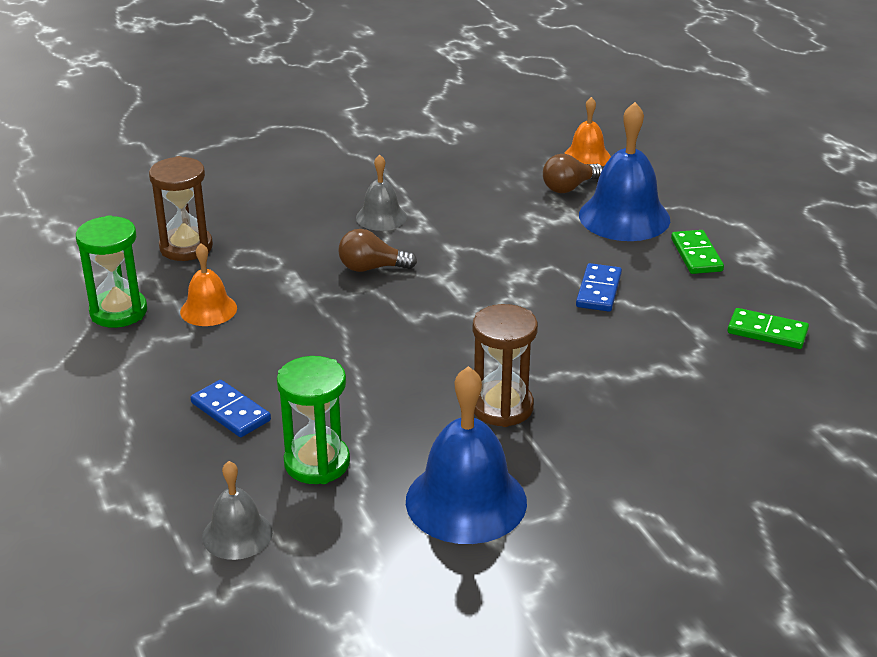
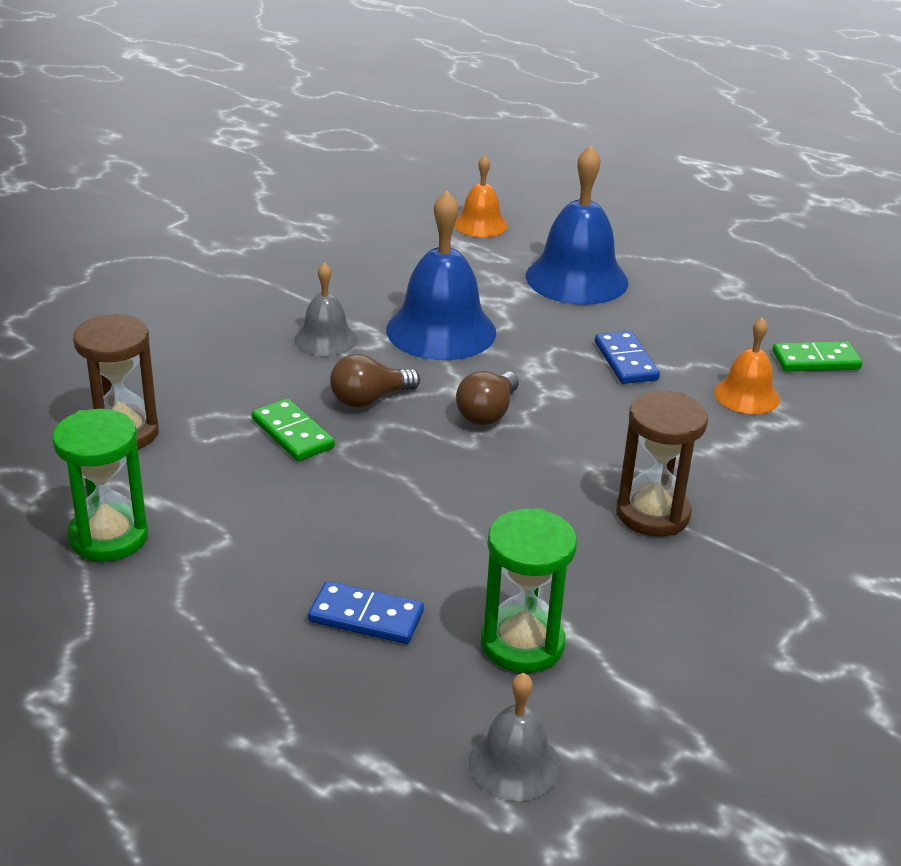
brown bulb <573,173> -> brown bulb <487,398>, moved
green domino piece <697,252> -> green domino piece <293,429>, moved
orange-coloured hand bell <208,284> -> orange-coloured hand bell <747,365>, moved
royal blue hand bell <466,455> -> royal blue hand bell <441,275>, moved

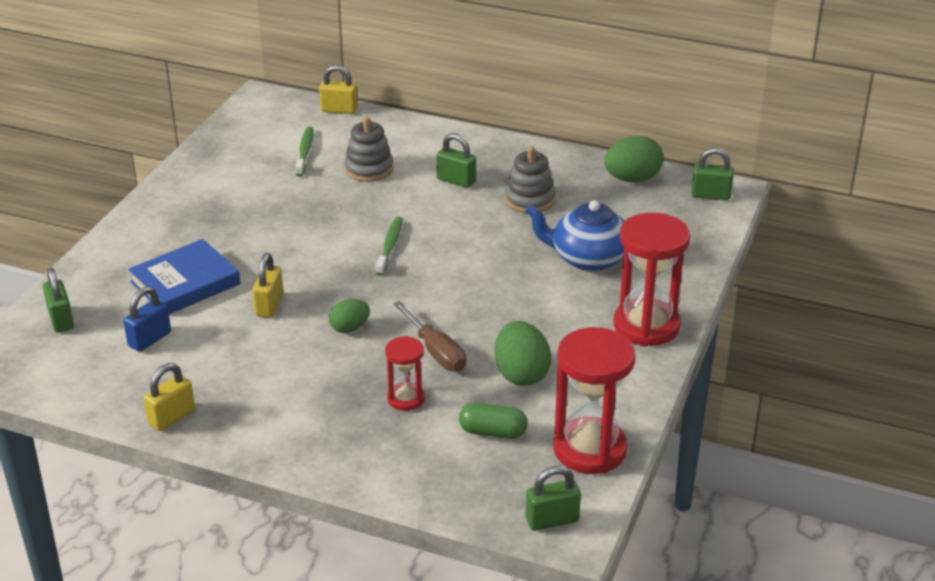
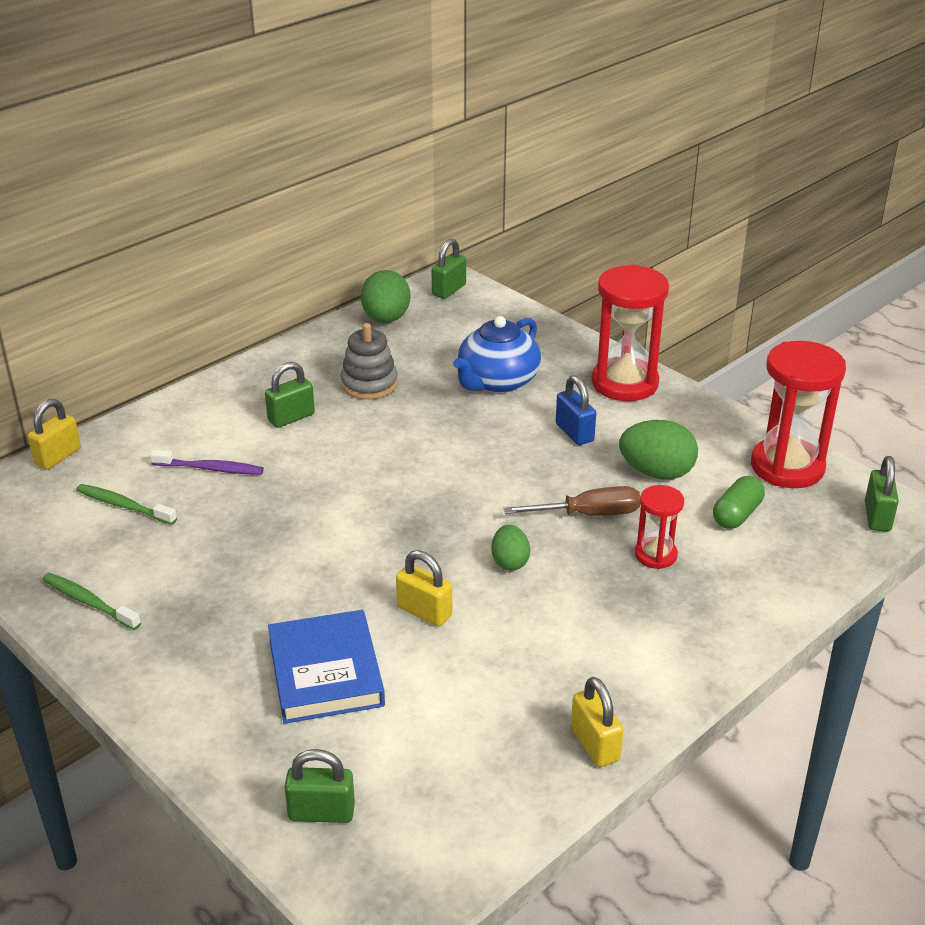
grey stacking rings <368,149> -> royal purple toothbrush <207,462>
green toothbrush <389,246> -> green toothbrush <91,601>, moved
royal blue lock <147,319> -> royal blue lock <576,410>, moved

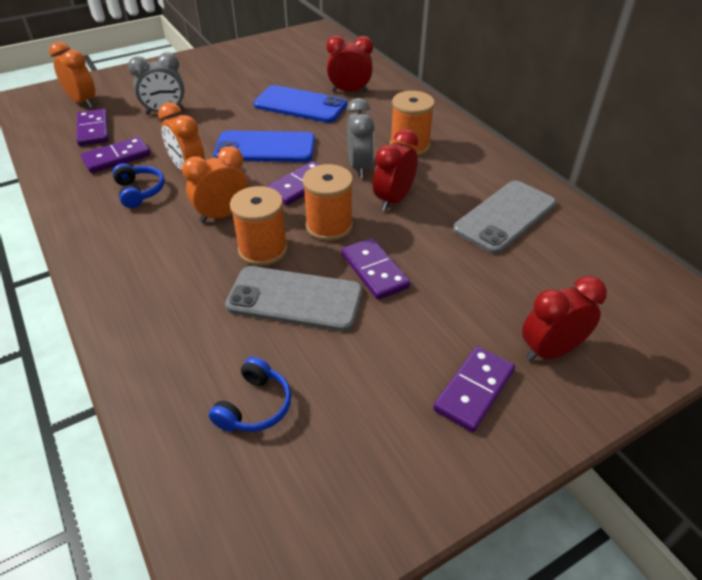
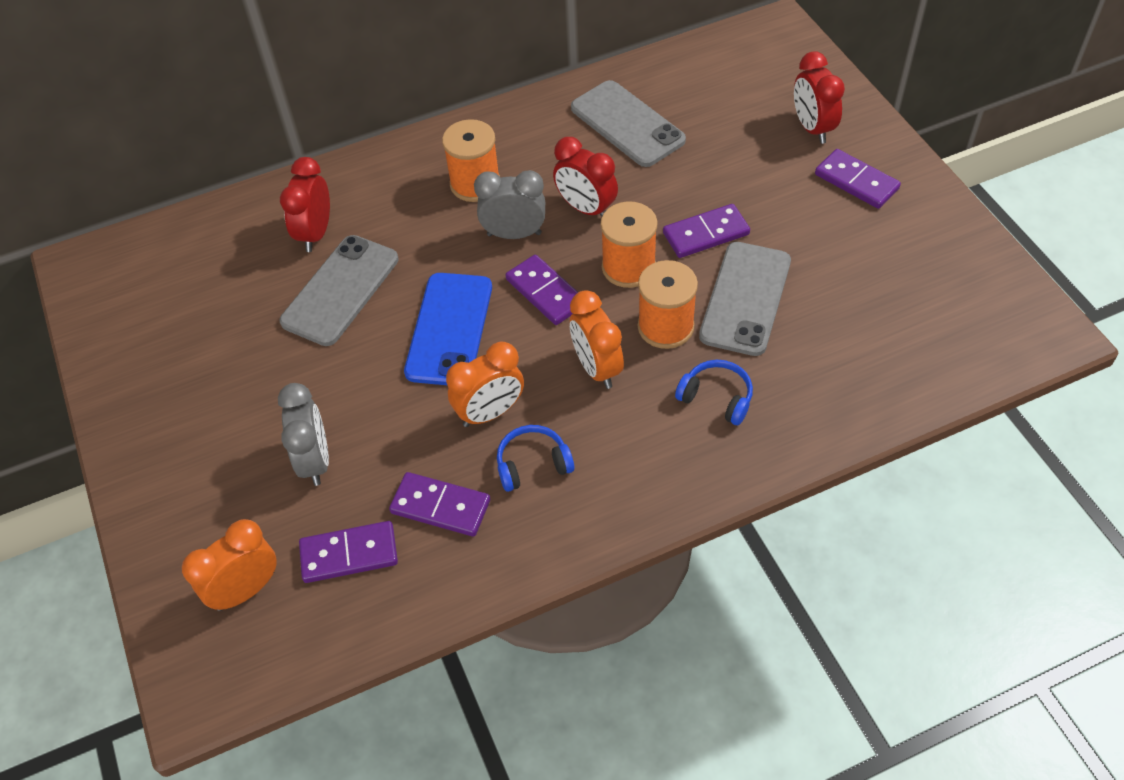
royal blue mobile phone <300,104> -> grey mobile phone <339,290>
royal purple domino piece <115,155> -> royal purple domino piece <439,504>, 45 degrees counterclockwise
royal blue headset <250,394> -> royal blue headset <714,392>, moved

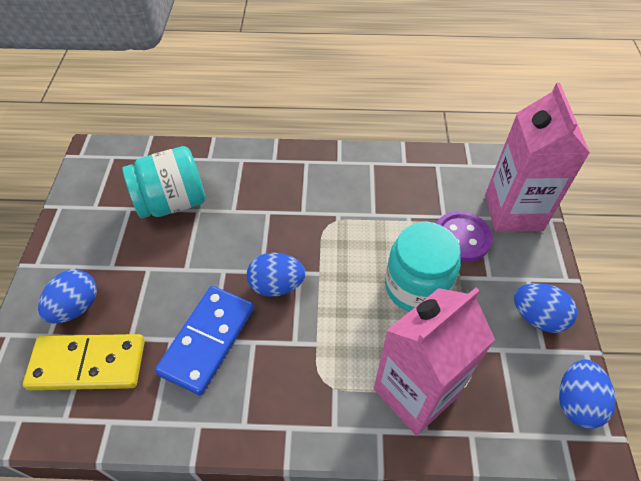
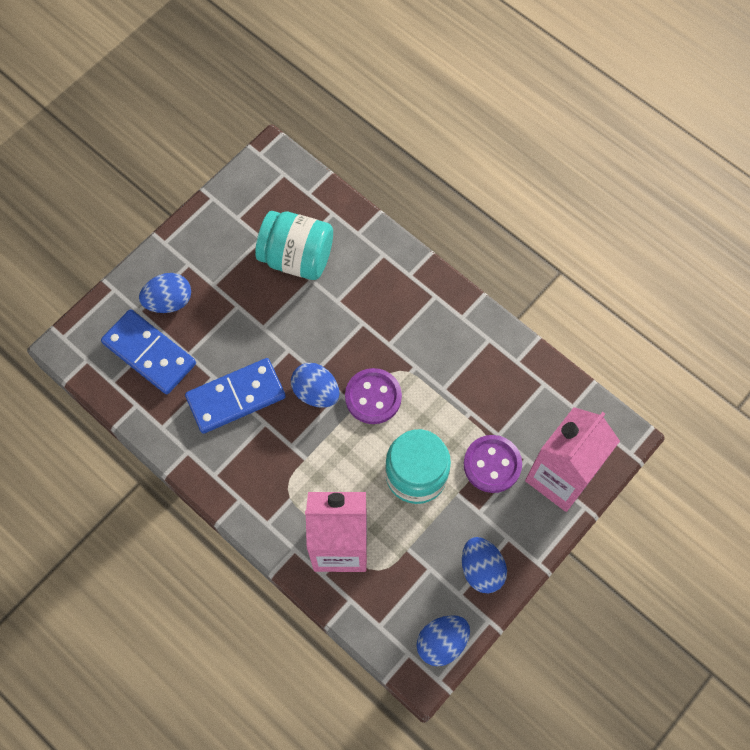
yellow domino piece <84,362> -> royal blue domino piece <148,352>
none -> royal purple shirt button <373,396>

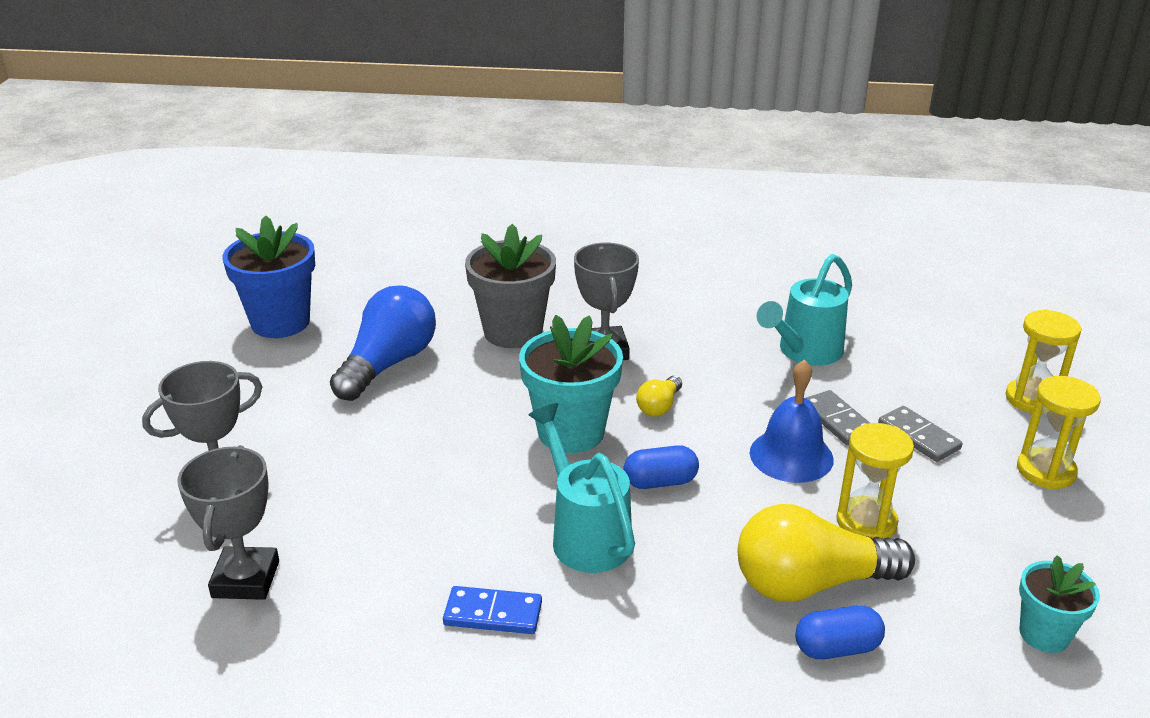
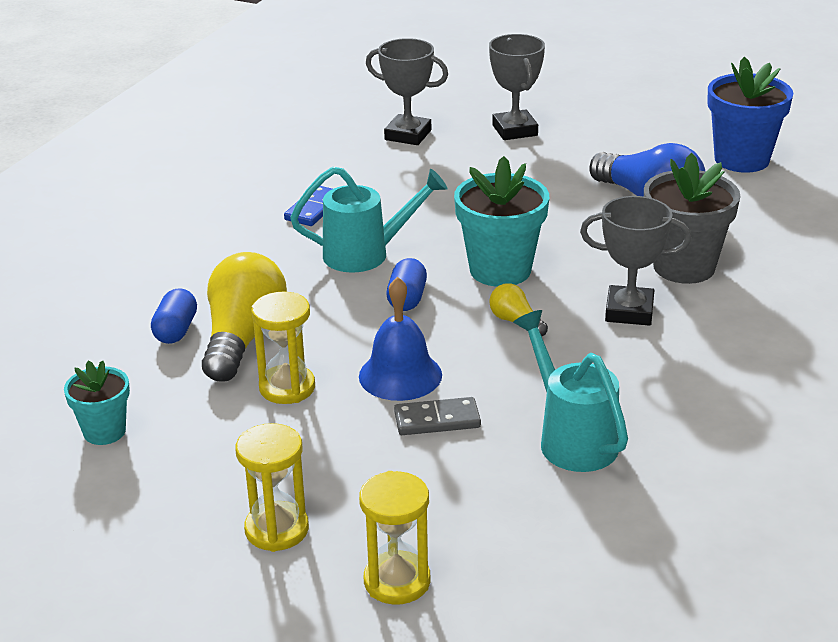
grey domino piece <920,434> -> none

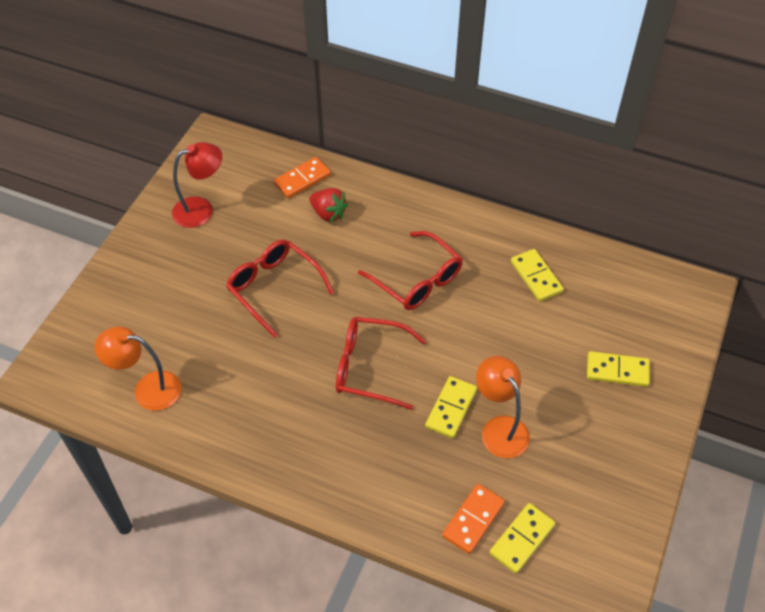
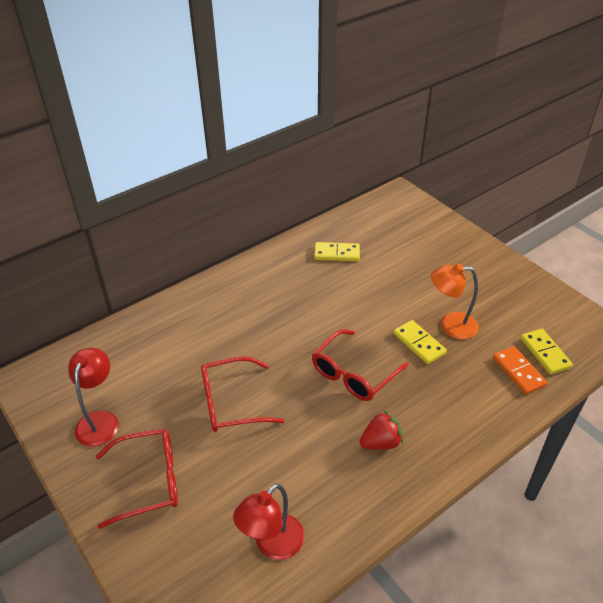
orange-coloured domino piece <302,177> -> none
crimson strawberry <329,205> -> crimson strawberry <381,430>, moved
crimson glasses <410,270> -> crimson glasses <137,478>, moved
orange-coloured lamp <138,368> -> crimson lamp <268,521>
yellow domino piece <618,369> -> none

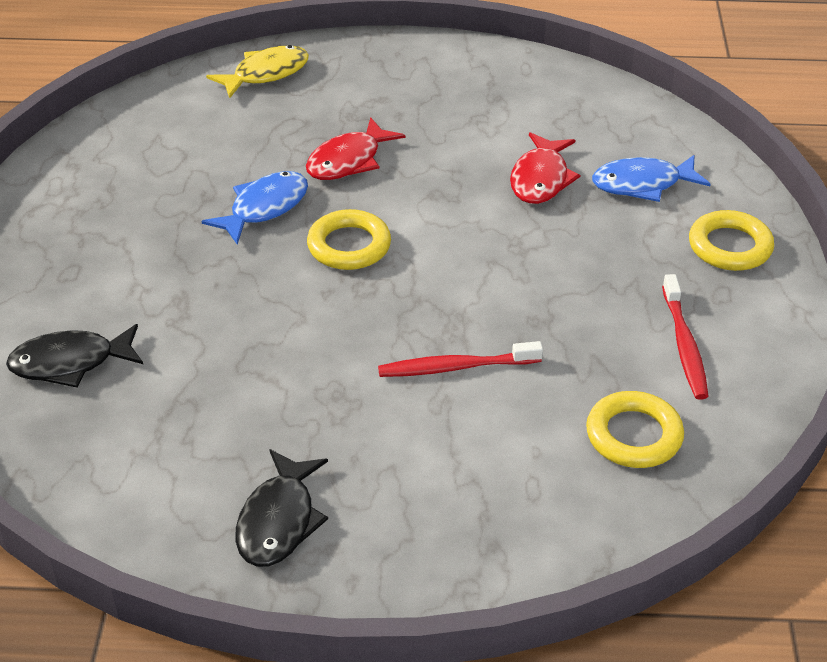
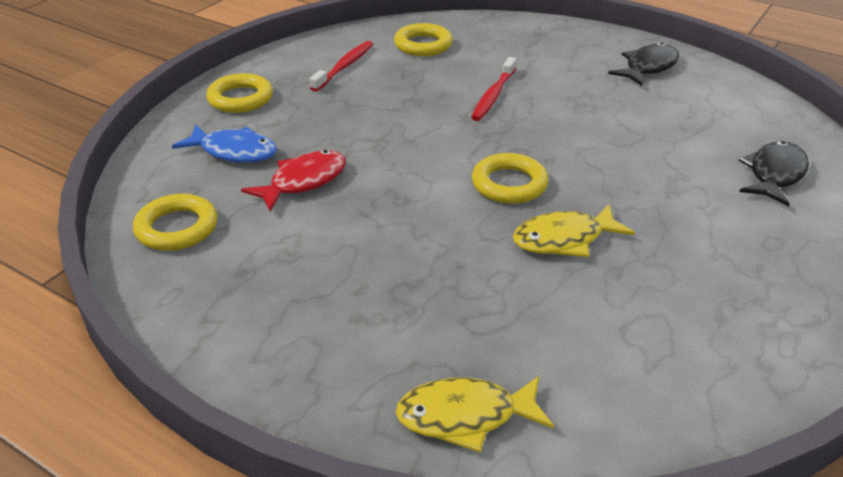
crimson fish figure <355,148> -> none
royal blue fish figure <254,208> -> yellow fish figure <574,230>
jet-black fish figure <74,356> -> jet-black fish figure <774,174>, 75 degrees counterclockwise
crimson toothbrush <460,359> -> crimson toothbrush <494,89>, 90 degrees clockwise
none -> yellow hoop <175,222>

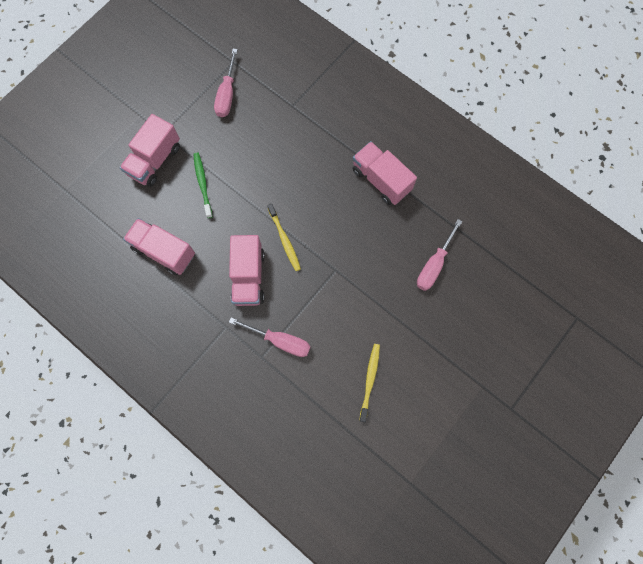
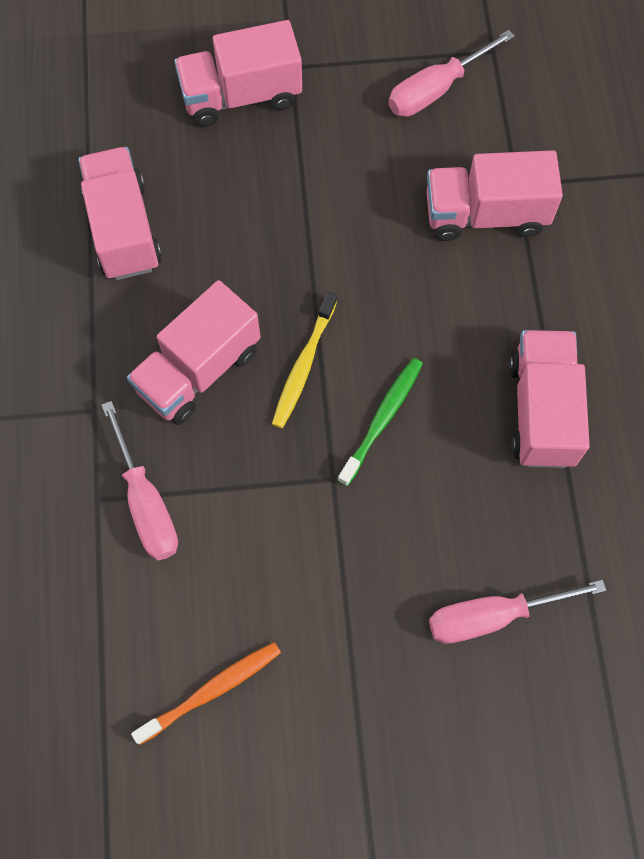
green toothbrush <203,185> -> green toothbrush <380,422>, moved
yellow toothbrush <369,383> -> orange-coloured toothbrush <206,693>
none -> rosy lorry <494,195>

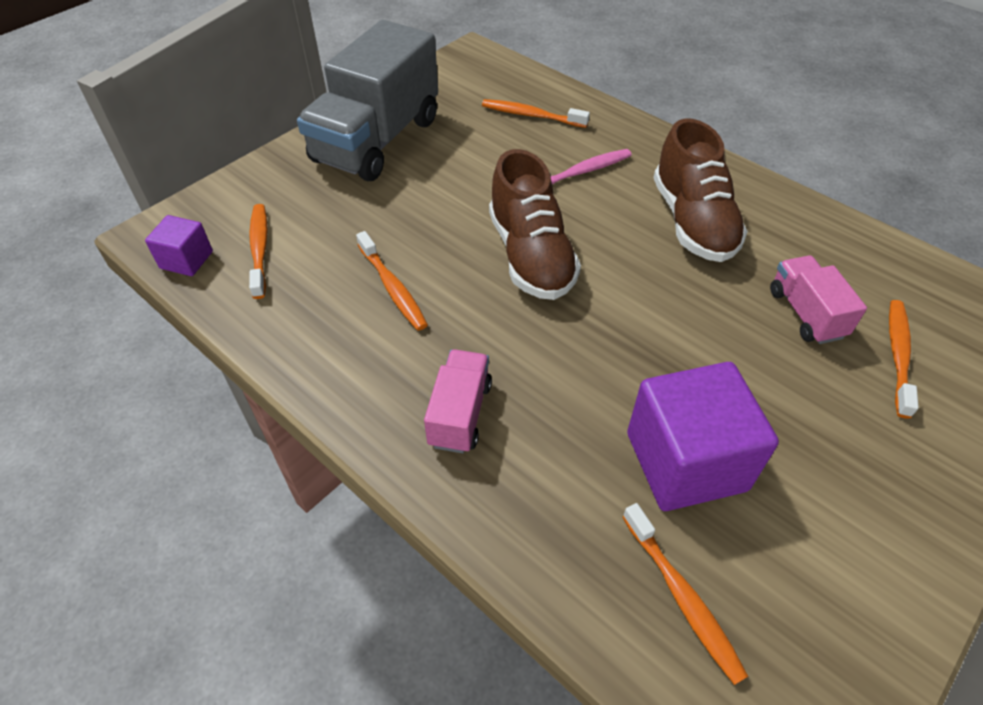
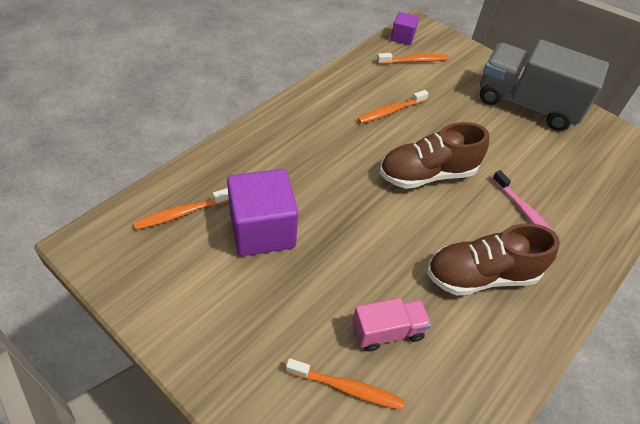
orange-coloured toothbrush <536,113> -> none
rosy lorry <458,401> -> none

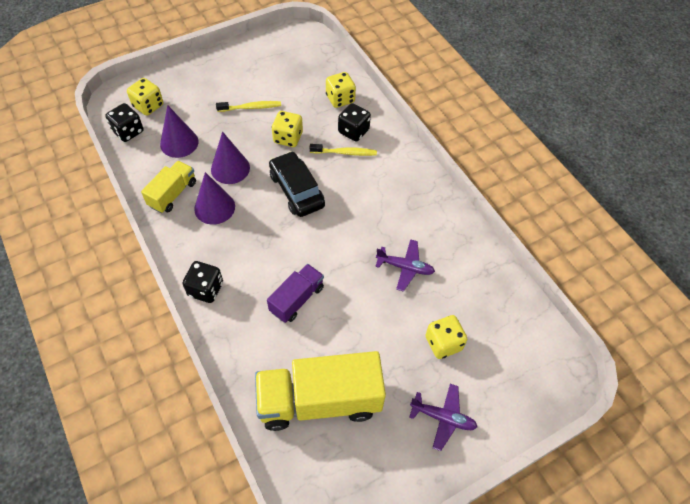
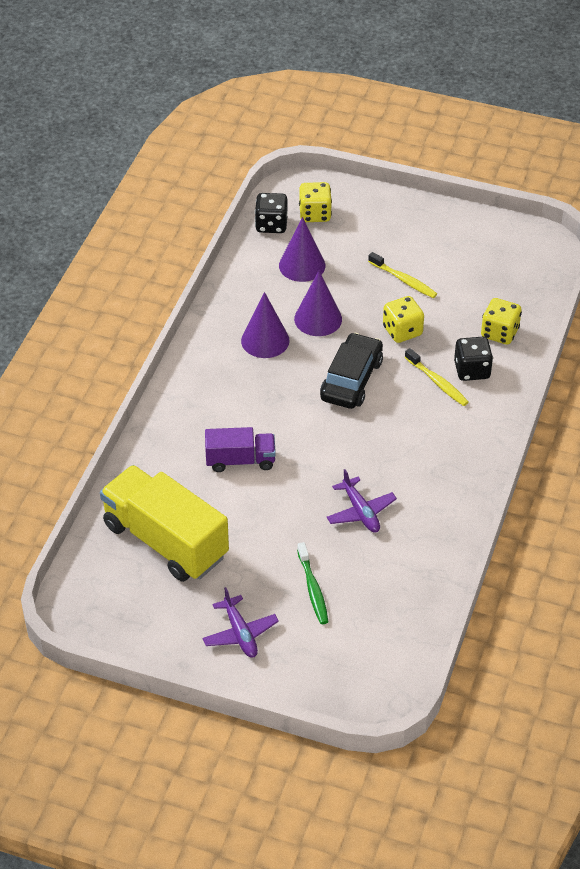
yellow lorry <168,187> -> none
jet-black dice <203,282> -> none
yellow dice <446,337> -> green toothbrush <312,583>

